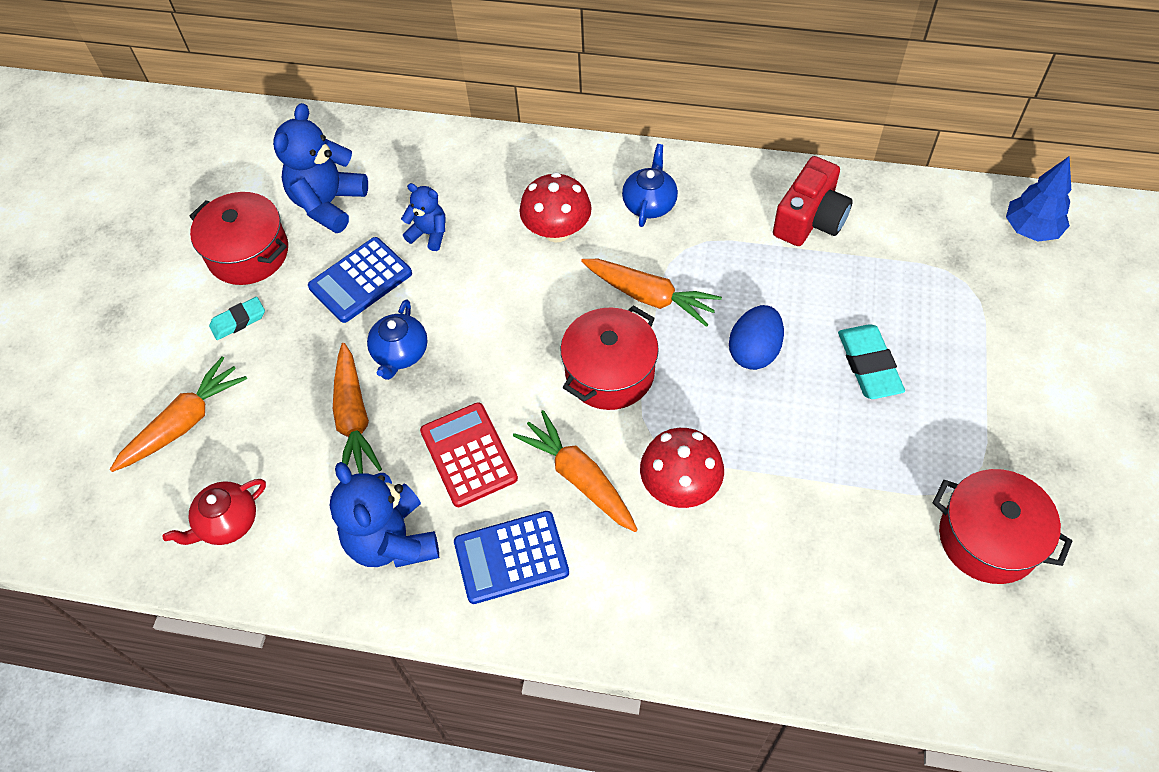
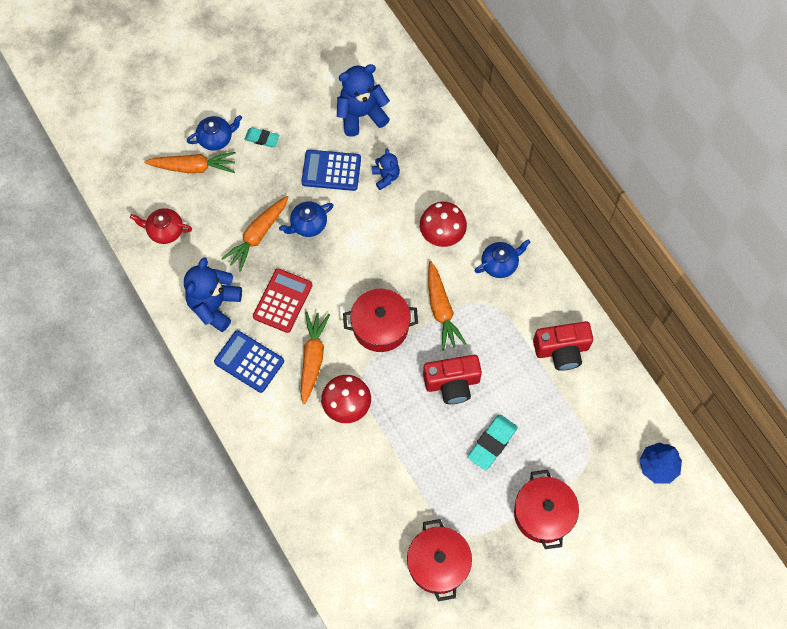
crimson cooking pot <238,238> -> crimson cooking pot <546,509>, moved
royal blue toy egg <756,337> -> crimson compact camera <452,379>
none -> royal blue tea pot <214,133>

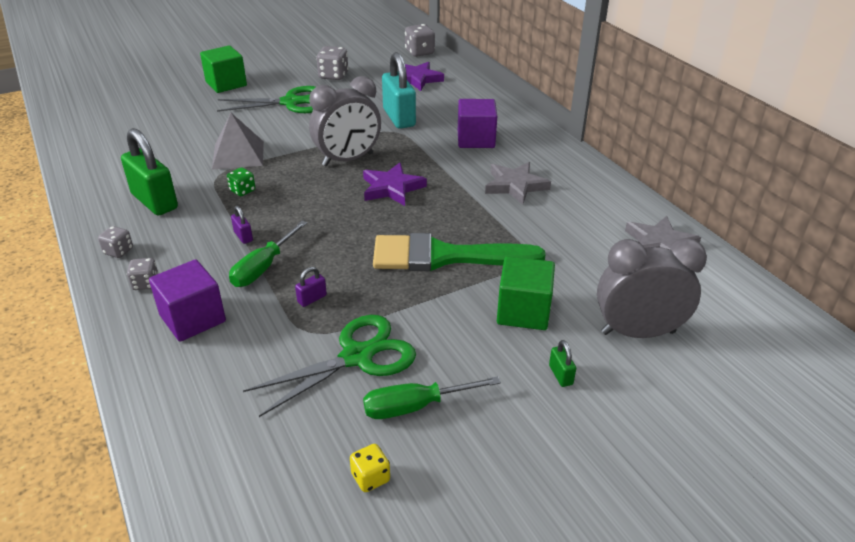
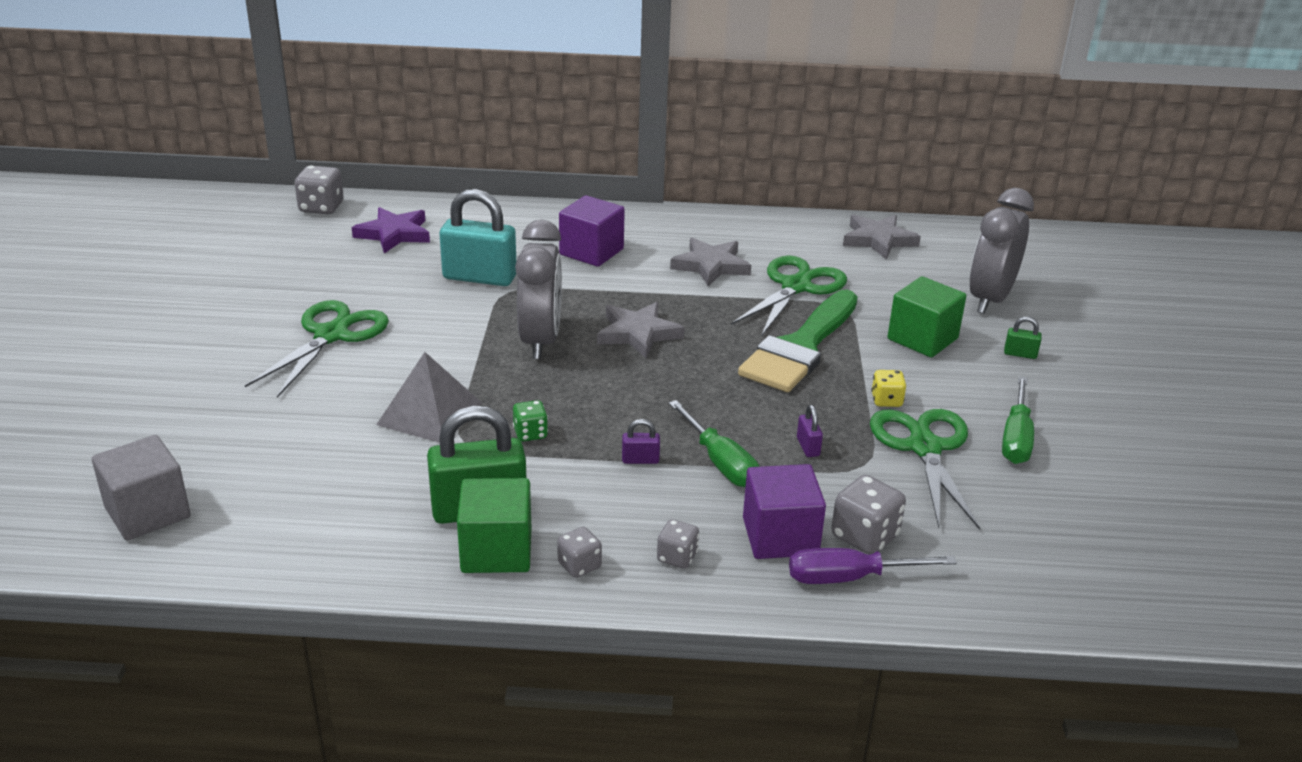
green solid cube <223,69> -> green solid cube <494,525>, moved
grey dice <332,63> -> grey dice <868,514>, moved
royal purple star <395,184> -> grey star <641,330>
yellow dice <370,468> -> yellow dice <888,388>, moved
none -> green shears <789,296>
none -> grey solid cube <141,487>
none -> royal purple hand screwdriver <873,566>

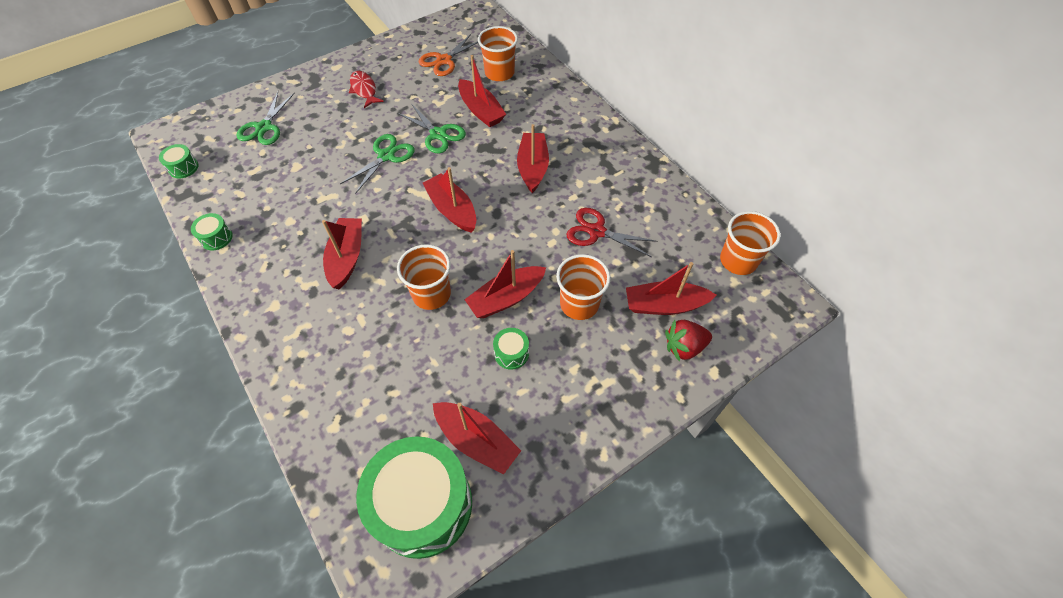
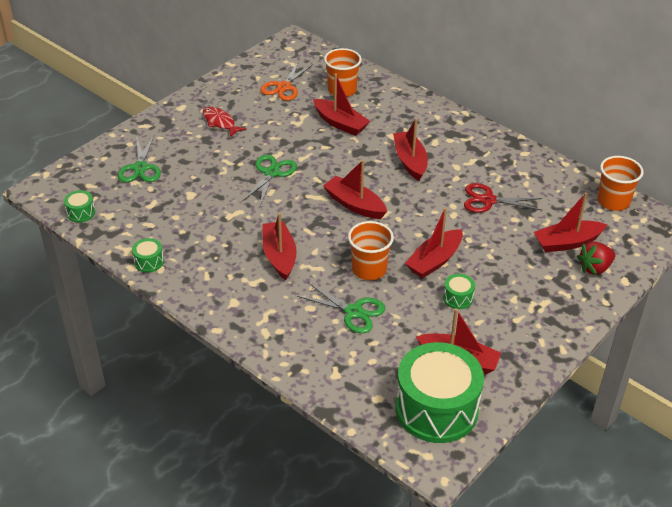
green shears <431,128> -> green shears <341,307>, moved
orange-coloured cup <583,287> -> none

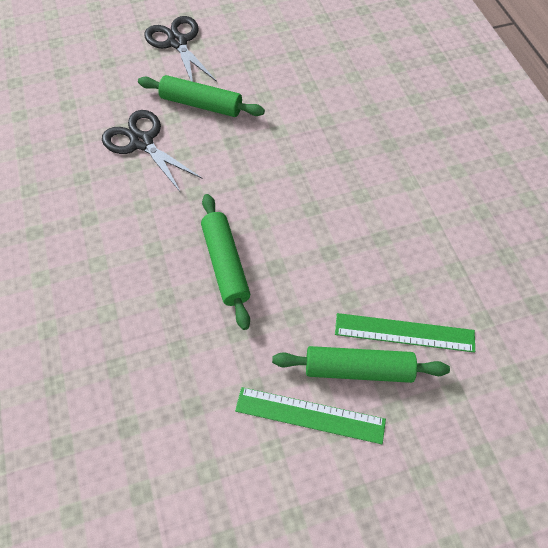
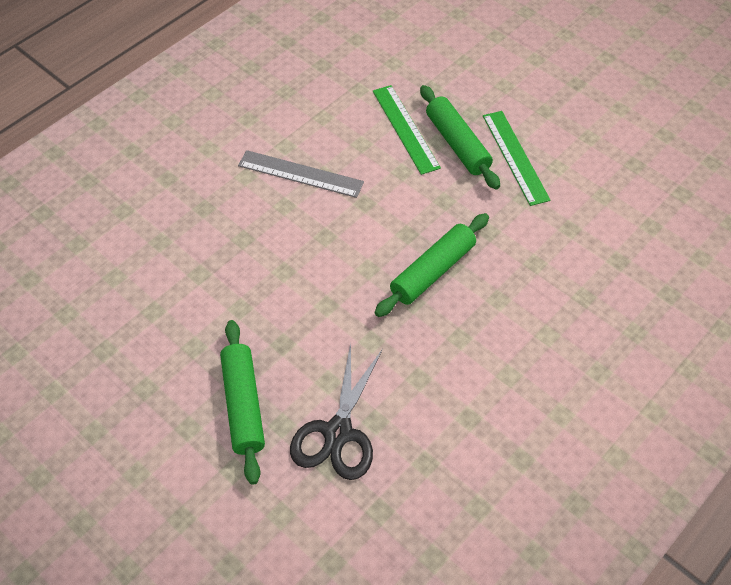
jet-black shears <180,49> -> none
none -> grey measuring stick <301,174>

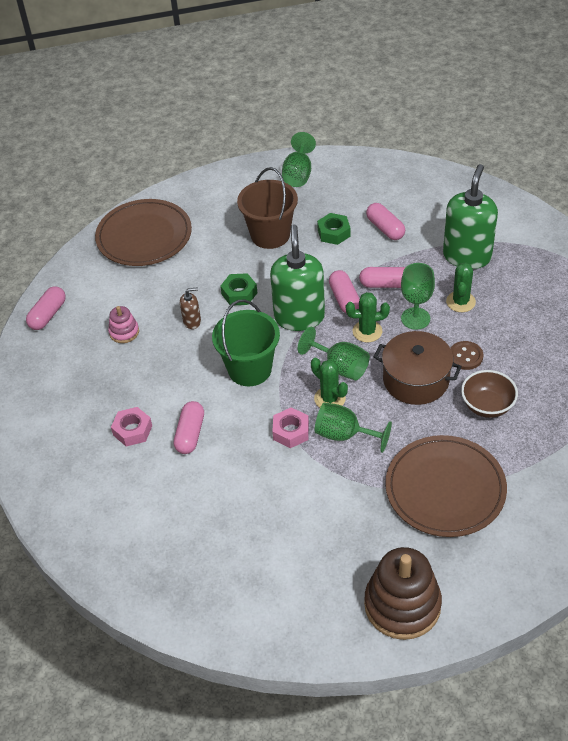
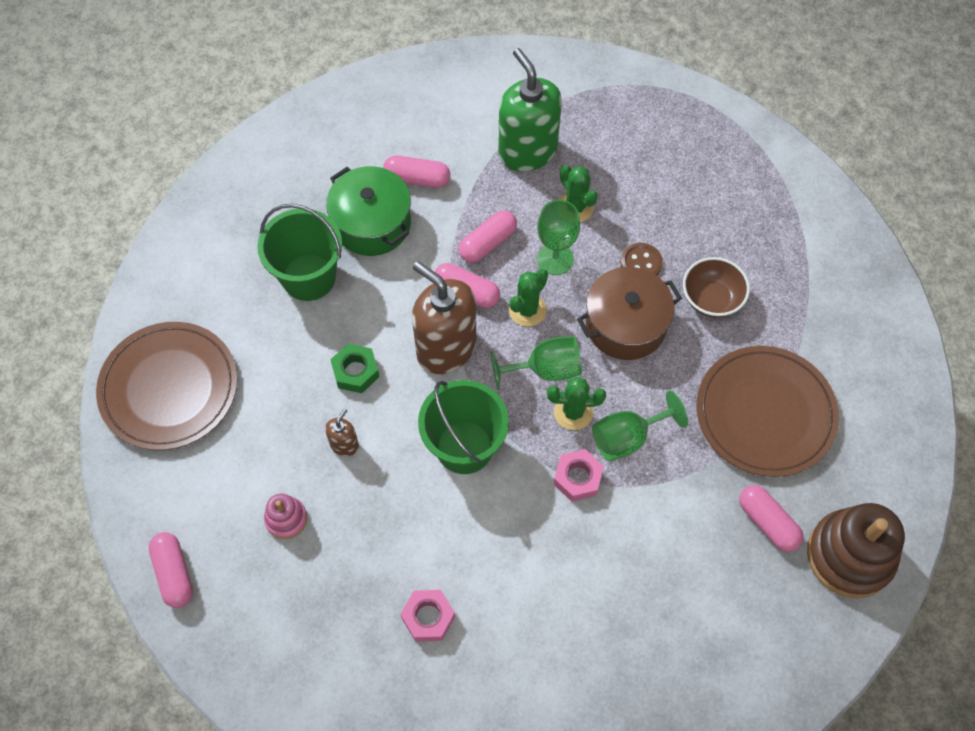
green wine glass <299,159> -> none
brown bucket <267,208> -> green bucket <299,252>
green hex nut <333,229> -> green cooking pot <368,211>
green soap pump <297,277> -> brown soap pump <444,317>
rosy capsule <189,427> -> rosy capsule <771,518>, moved

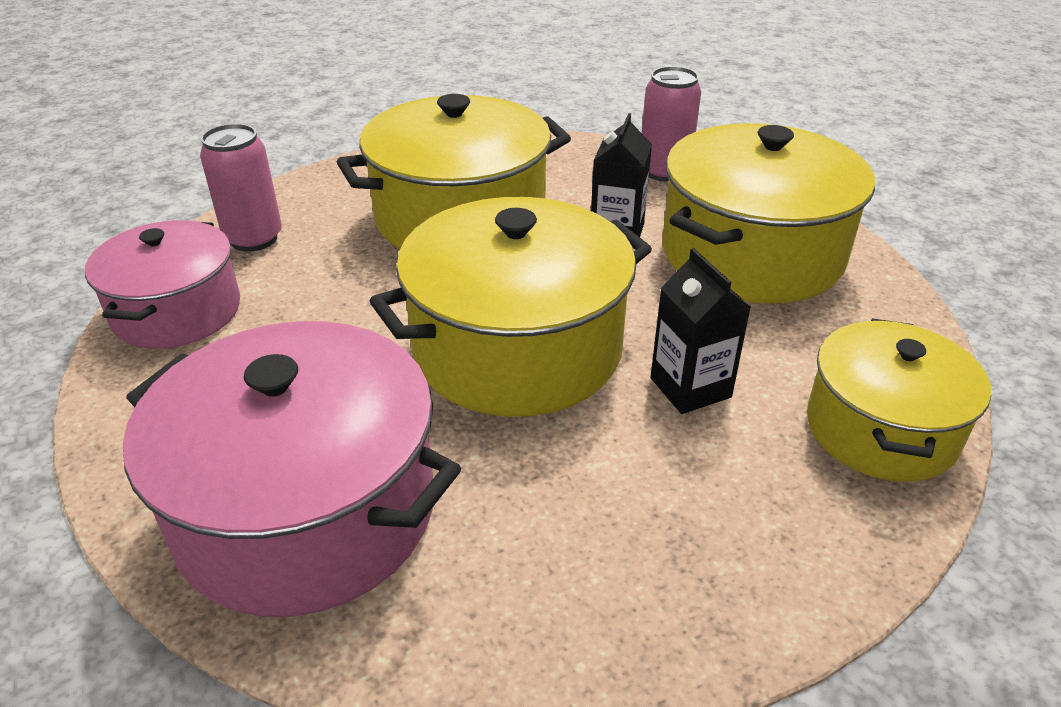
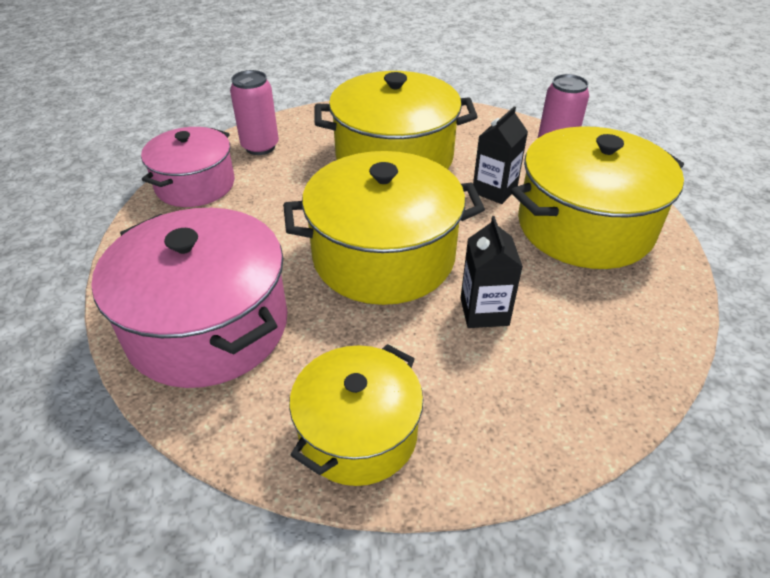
yellow cooking pot <899,400> -> yellow cooking pot <356,415>, moved

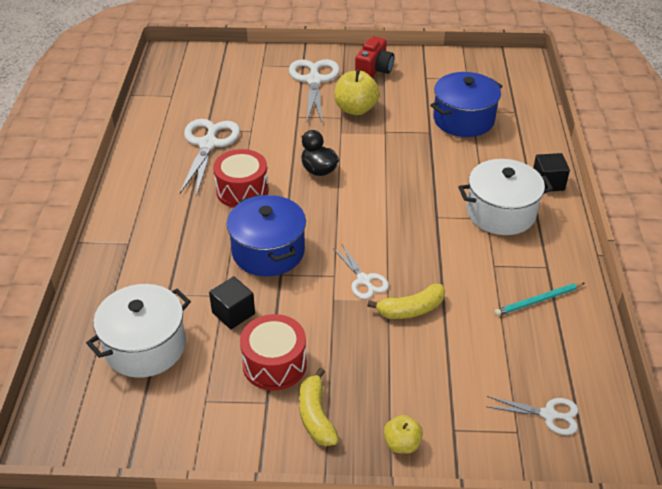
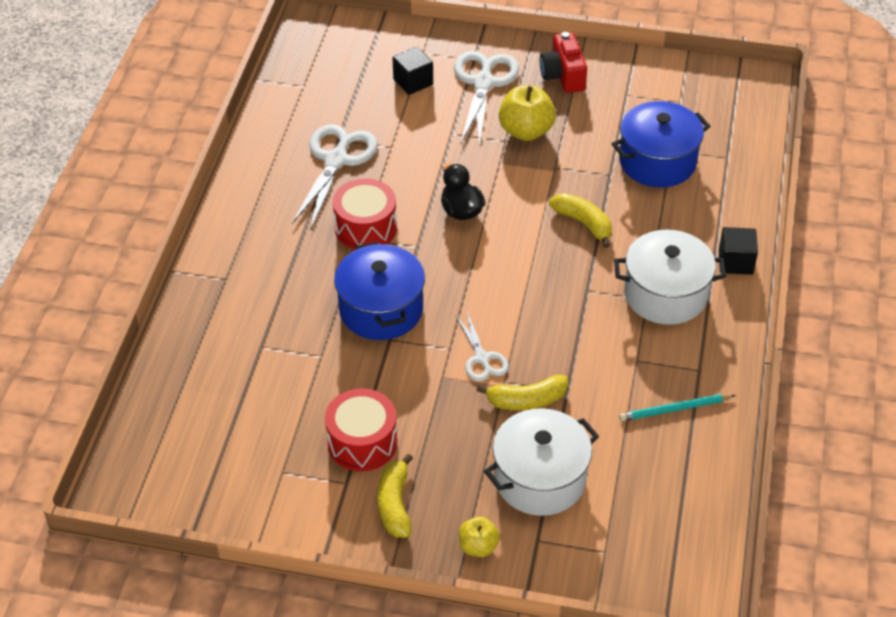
crimson compact camera <374,57> -> crimson compact camera <563,62>, 135 degrees clockwise
jet-black solid cube <232,302> -> jet-black solid cube <412,71>, moved
snow-white cooking pot <138,331> -> snow-white cooking pot <541,462>, moved
snow-white shears <532,415> -> none
none -> yellow banana <580,220>

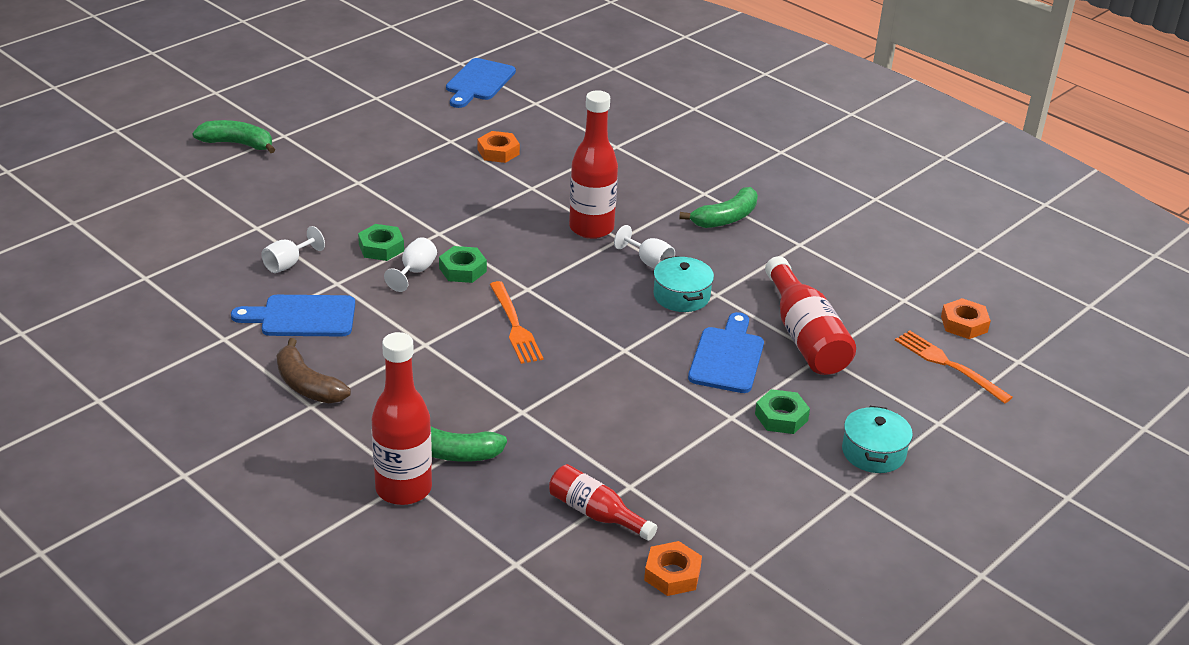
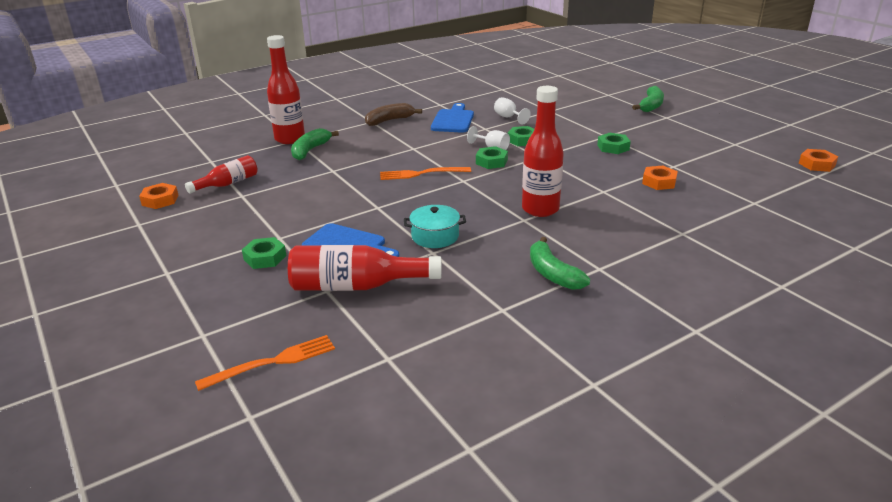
royal blue bread board <481,83> -> none
snow-white wine glass <644,247> -> none
orange-coloured hex nut <966,318> -> orange-coloured hex nut <818,160>, moved
turquoise cooking pot <877,439> -> none
none -> green hex nut <614,143>

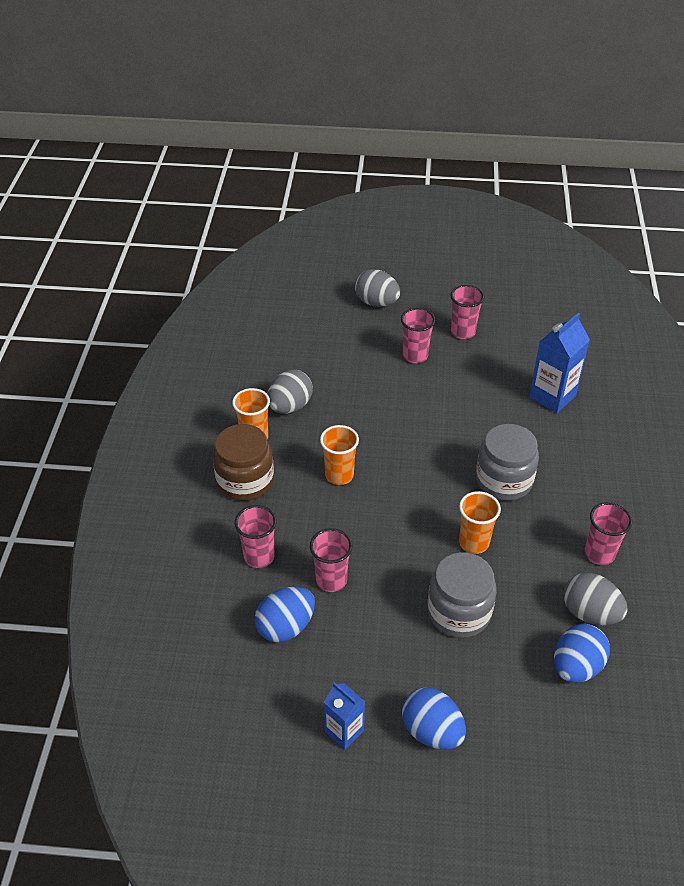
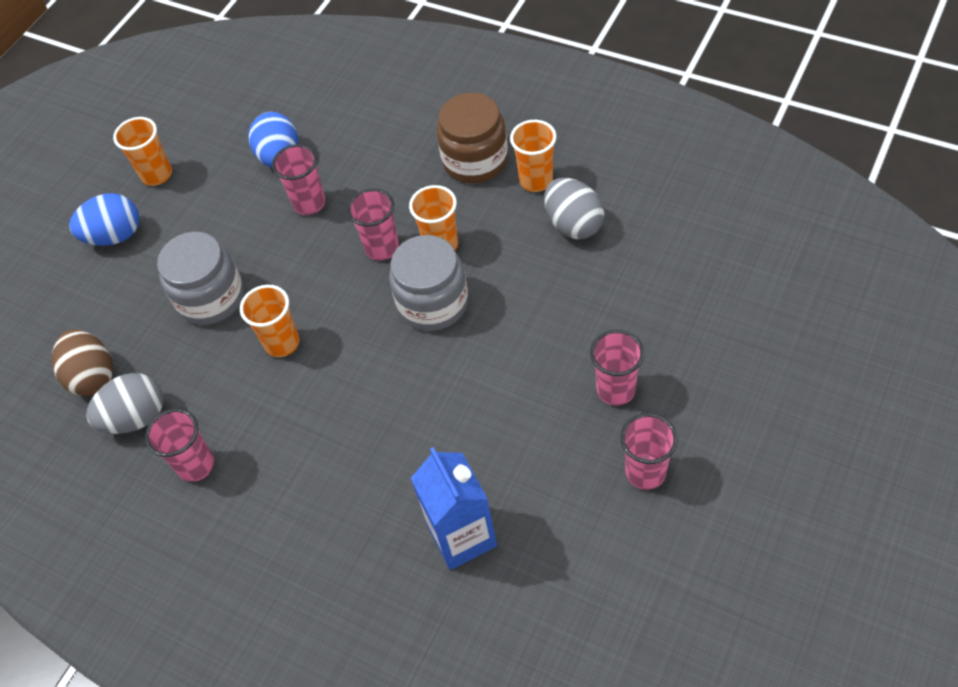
grey toy egg <377,288> -> none
grey jar <507,462> -> grey jar <428,283>, moved
rosy cup <256,536> -> rosy cup <373,224>, moved
royal blue toy egg <582,653> -> brown toy egg <82,362>
royal blue carton <344,716> -> orange-coloured cup <142,151>

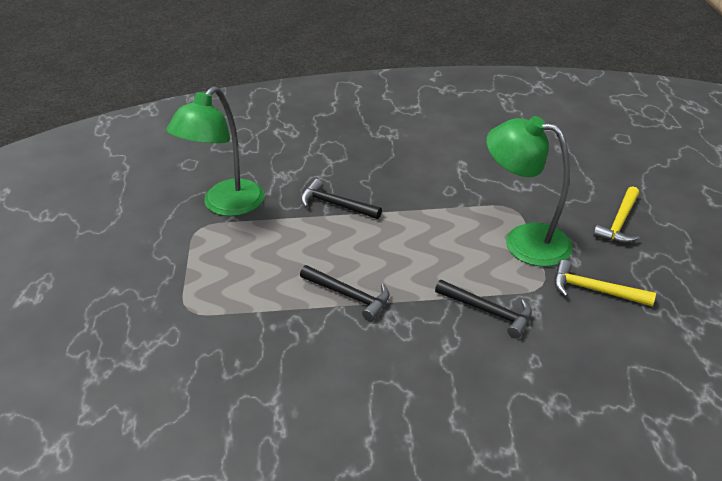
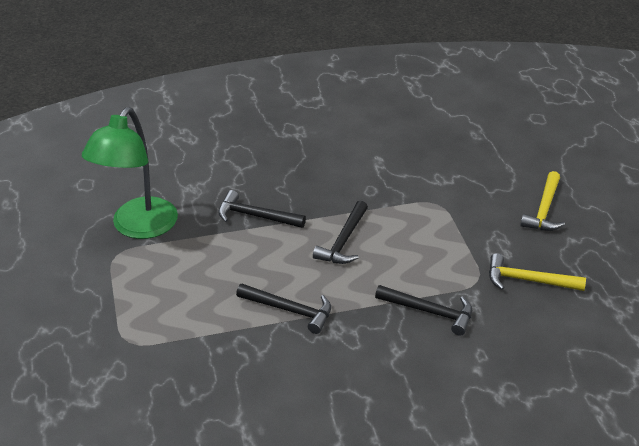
green lamp <529,191> -> none
none -> jet-black hammer <340,232>

